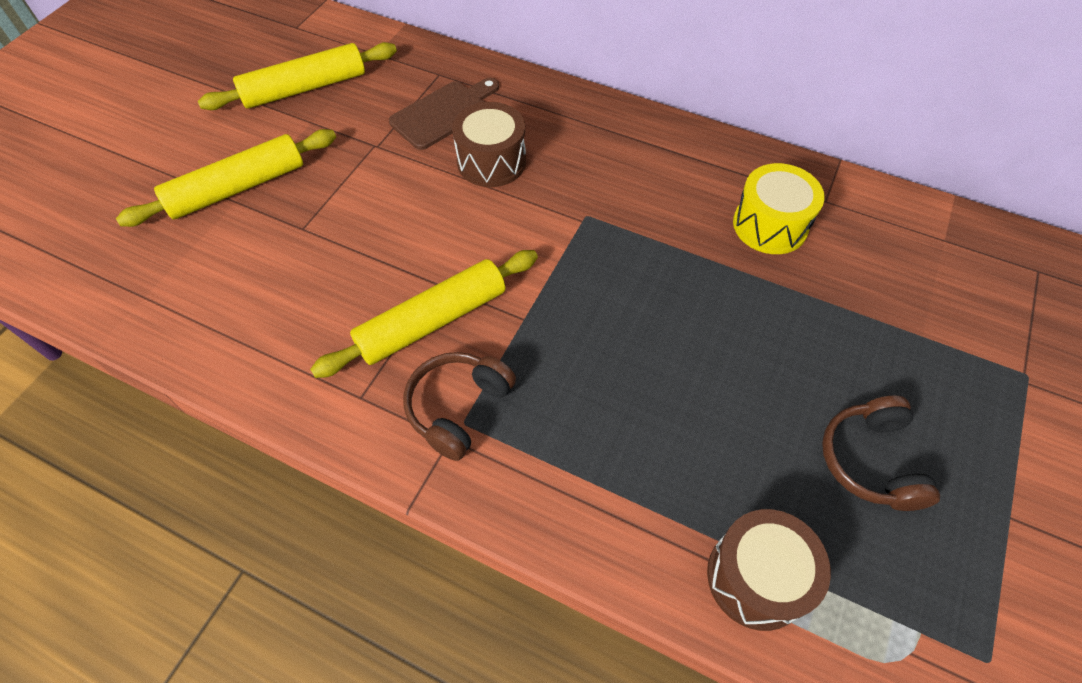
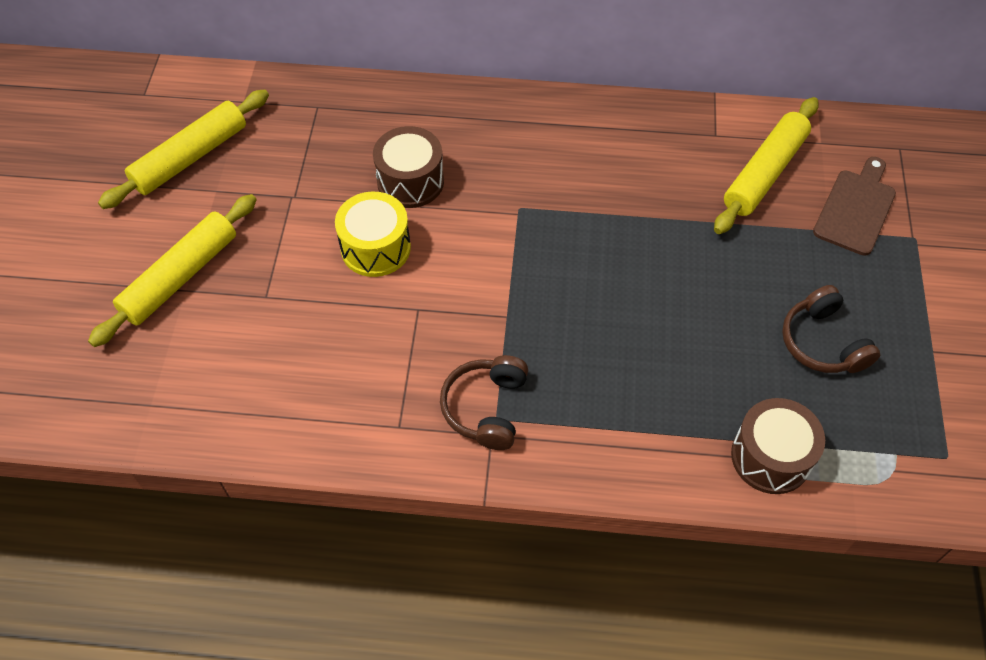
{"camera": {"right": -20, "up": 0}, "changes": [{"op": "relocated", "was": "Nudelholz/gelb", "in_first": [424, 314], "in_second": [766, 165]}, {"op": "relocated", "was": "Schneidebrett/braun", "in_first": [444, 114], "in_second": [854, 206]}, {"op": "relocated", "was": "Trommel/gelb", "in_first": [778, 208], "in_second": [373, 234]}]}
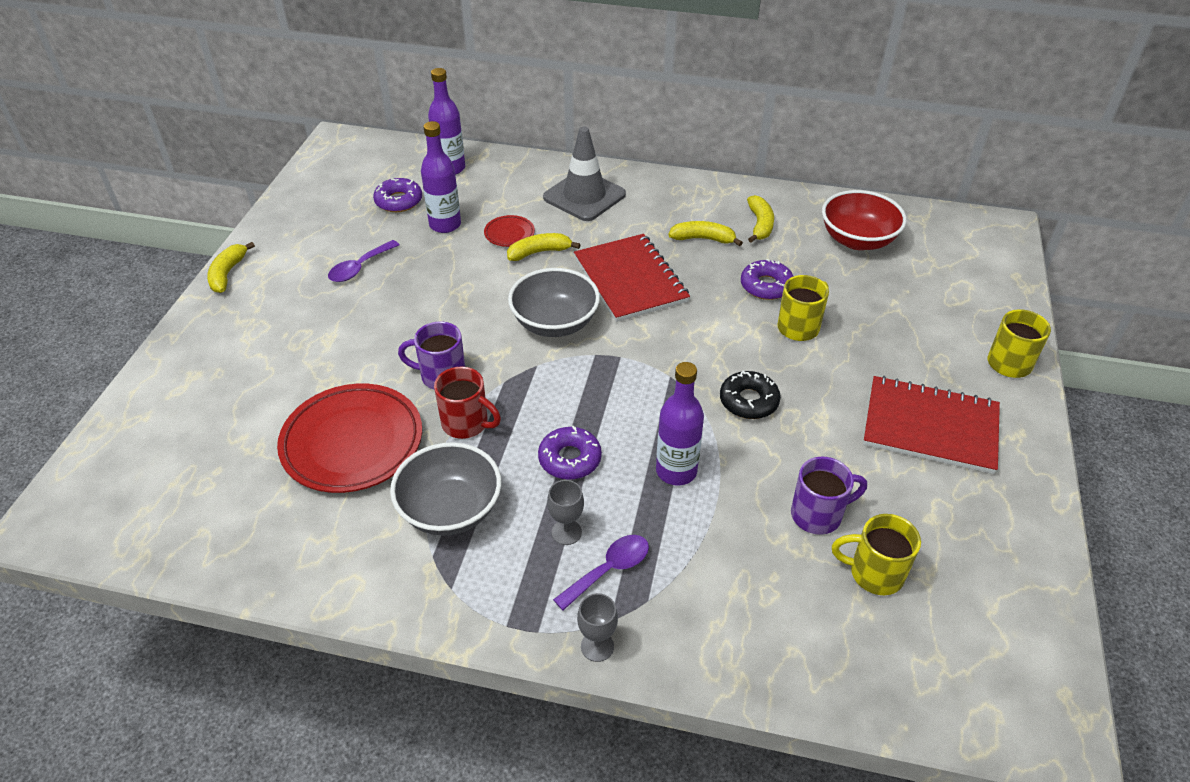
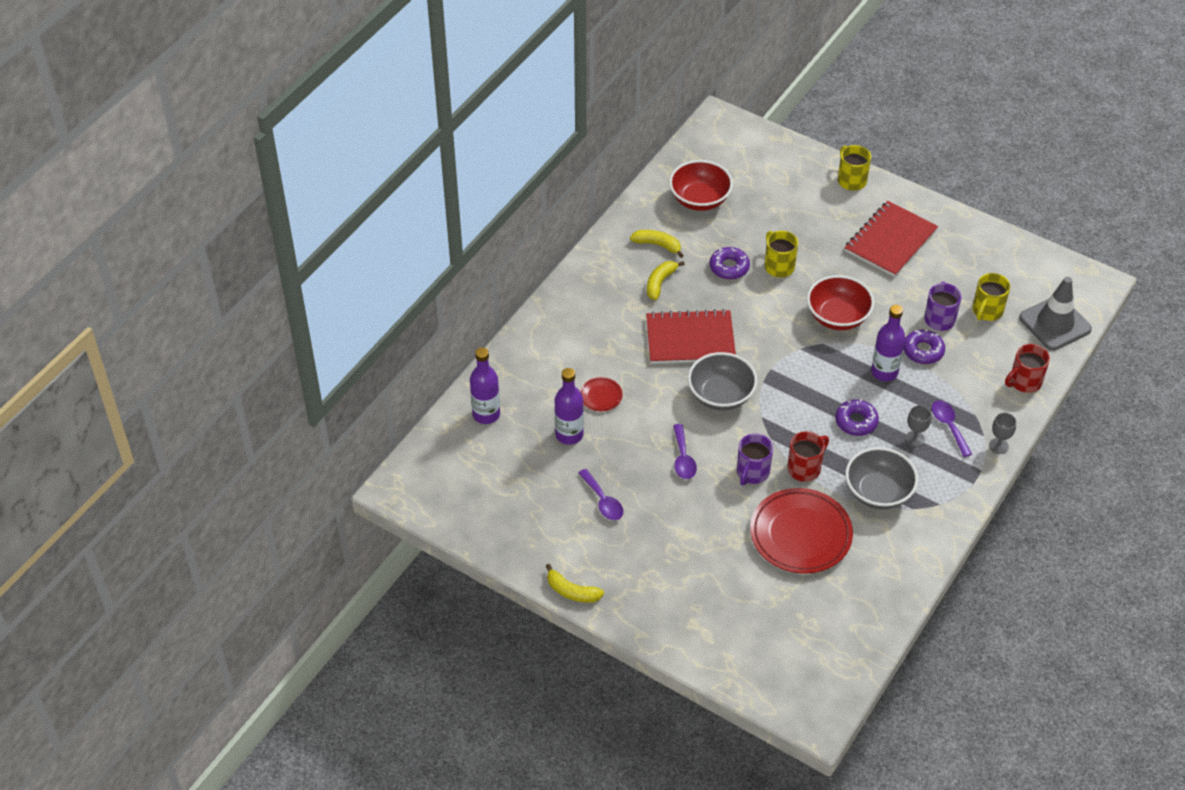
{"camera": {"right": -70, "up": 5}, "changes": [{"op": "relocated", "was": "Donut/lila", "in_first": [397, 195], "in_second": [924, 347]}, {"op": "missing", "was": "Banane/gelb", "in_first": [544, 247]}, {"op": "relocated", "was": "Leitkegel/grau", "in_first": [584, 174], "in_second": [1055, 313]}, {"op": "exchanged", "was": "Donut/schwarz", "now": "Schüssel/rot", "in_first": [750, 395], "in_second": [840, 302]}, {"op": "appeared", "now": "Löffel/lila", "in_second": [685, 451]}, {"op": "appeared", "now": "Tasse/rot", "in_second": [1027, 368]}]}
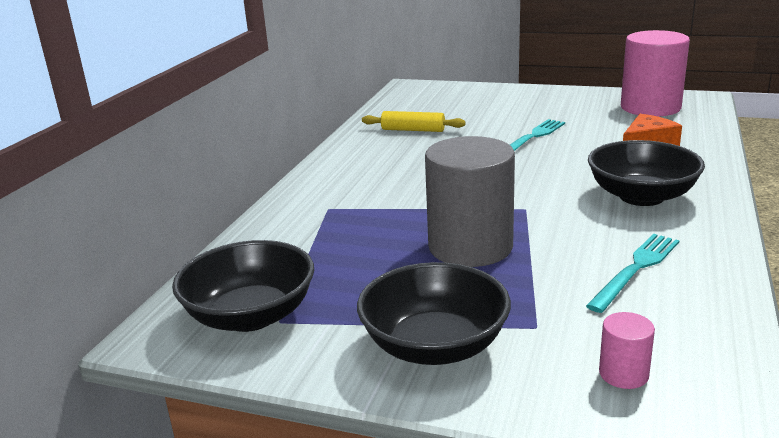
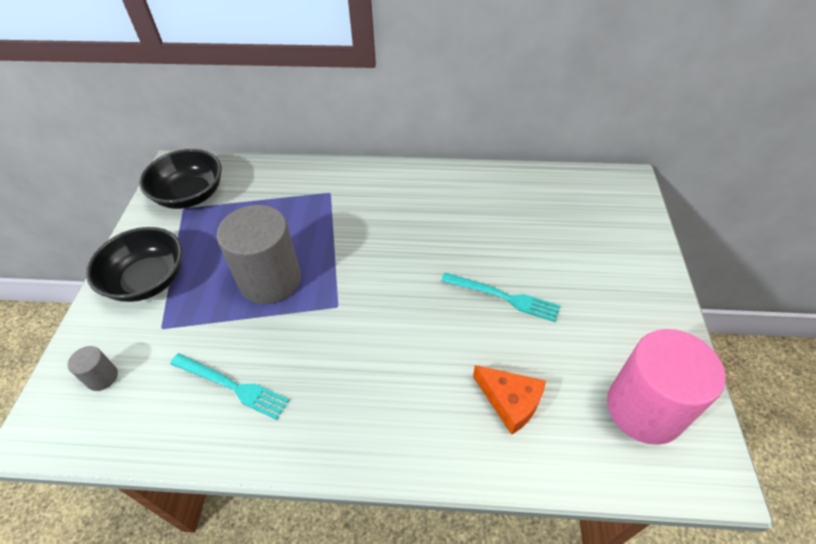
{"camera": {"right": 75, "up": 25}, "changes": [{"op": "missing", "was": "Nudelholz/gelb", "in_first": [414, 121]}, {"op": "missing", "was": "Schüssel/schwarz", "in_first": [646, 173]}, {"op": "colour", "was": "Vollzylinder/rosa", "now": "Vollzylinder/grau", "in_first": [627, 350], "in_second": [92, 368]}]}
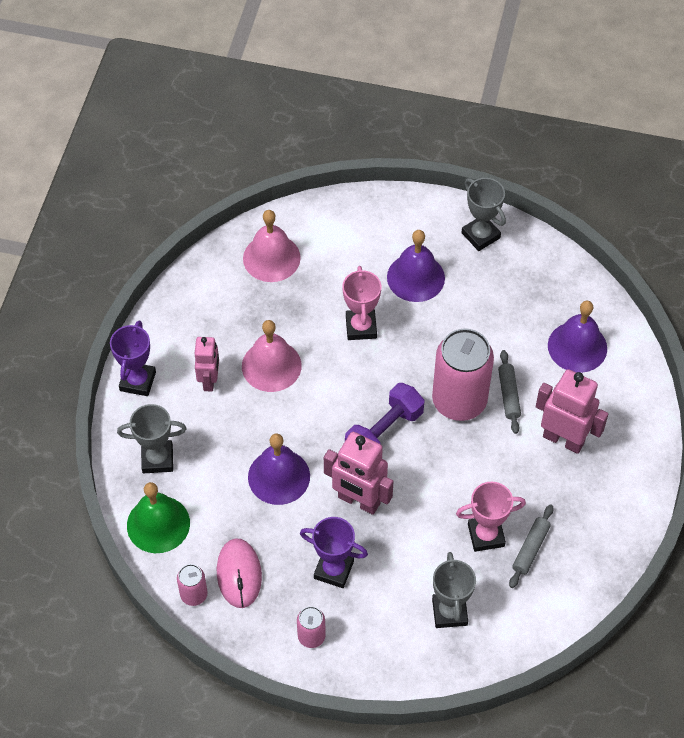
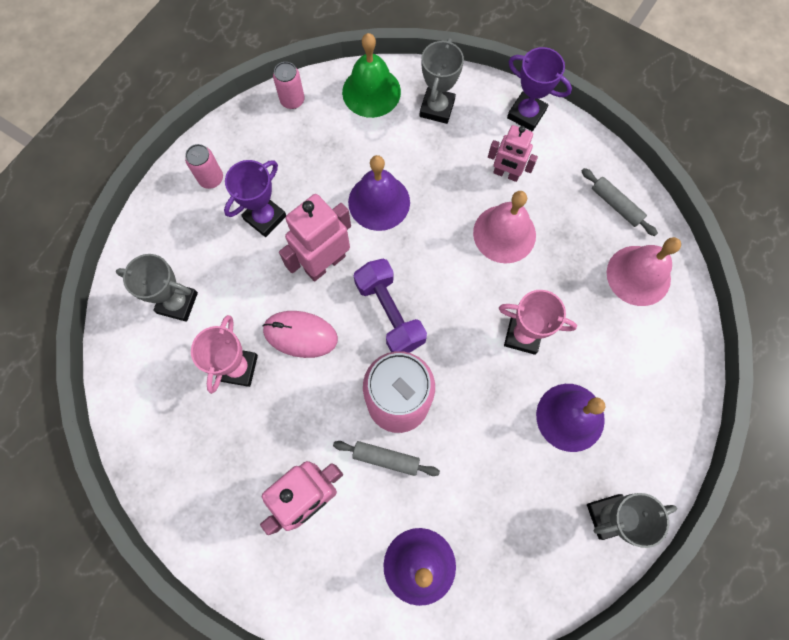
{"camera": {"right": 110, "up": 15}, "changes": [{"op": "relocated", "was": "Computermaus/rosa", "in_first": [239, 573], "in_second": [300, 334]}, {"op": "relocated", "was": "Nudelholz/grau", "in_first": [531, 546], "in_second": [620, 202]}]}
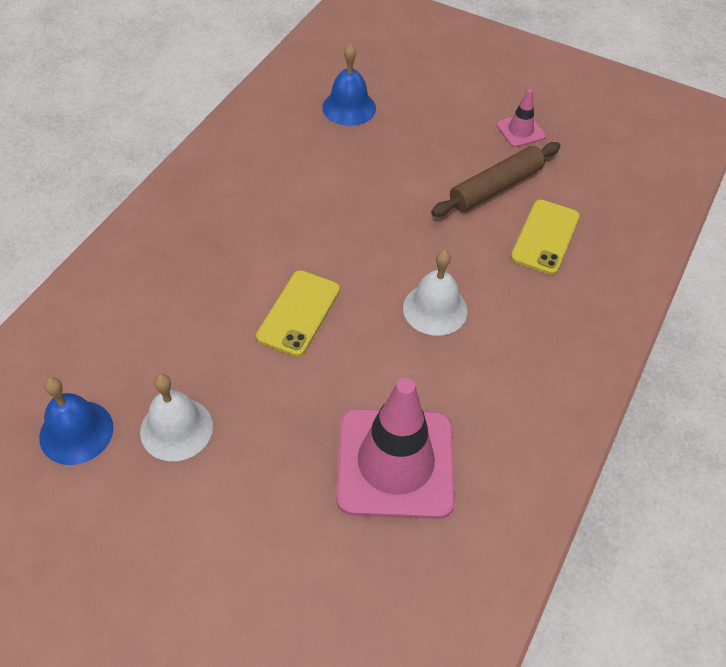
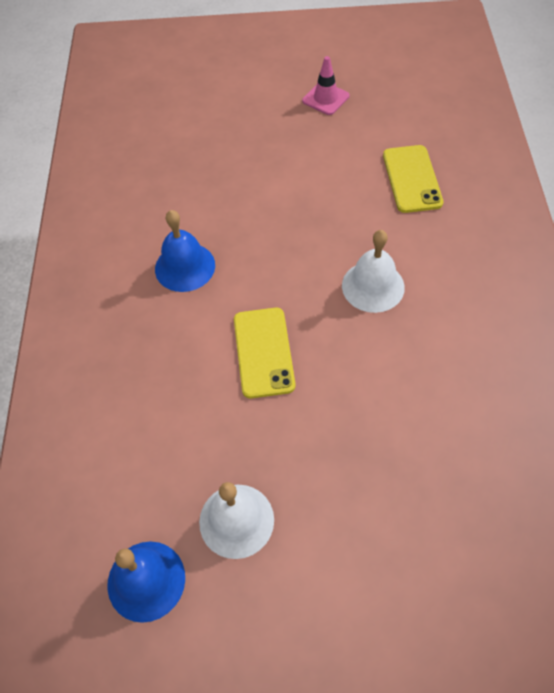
{"camera": {"right": -25, "up": 5}, "changes": [{"op": "relocated", "was": "Glocke/blau", "in_first": [349, 85], "in_second": [185, 251]}, {"op": "missing", "was": "Leitkegel/rosa", "in_first": [395, 448]}, {"op": "missing", "was": "Nudelholz/braun", "in_first": [495, 179]}]}
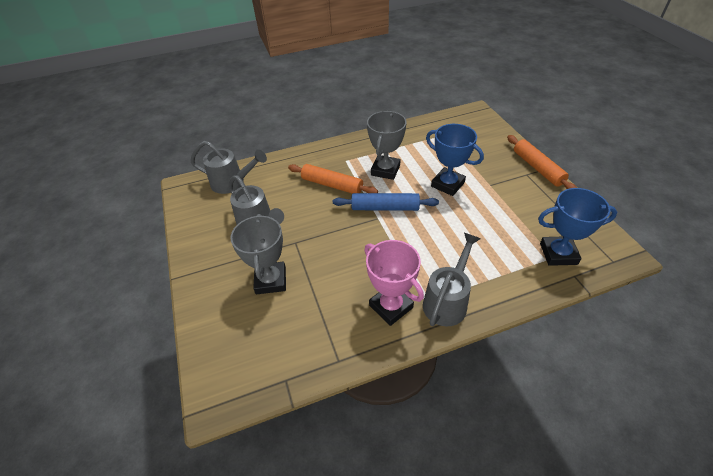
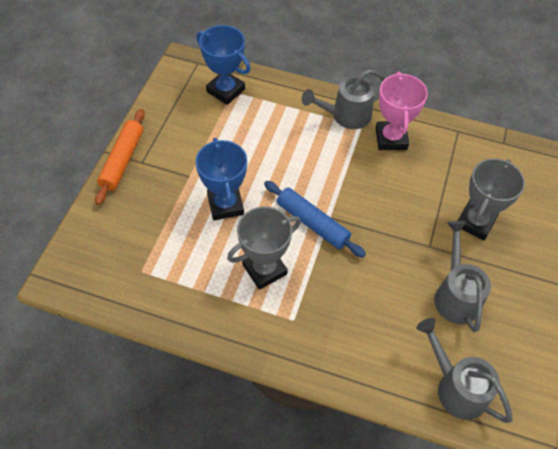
{"camera": {"right": -145, "up": 10}, "changes": [{"op": "missing", "was": "Nudelholz/orange", "in_first": [333, 179]}]}
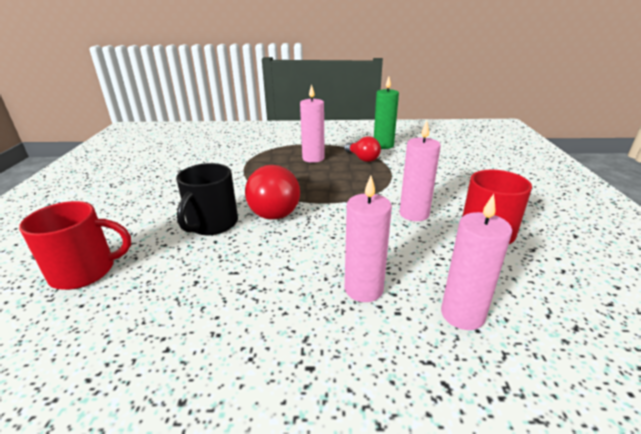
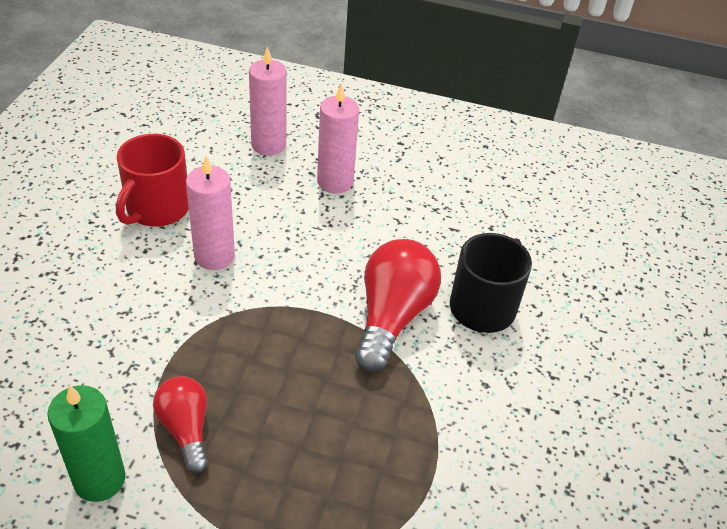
{"camera": {"right": -170, "up": 15}, "changes": [{"op": "missing", "was": "Tasse/rot", "in_first": [75, 245]}, {"op": "missing", "was": "Kerze/rosa", "in_first": [312, 123]}]}
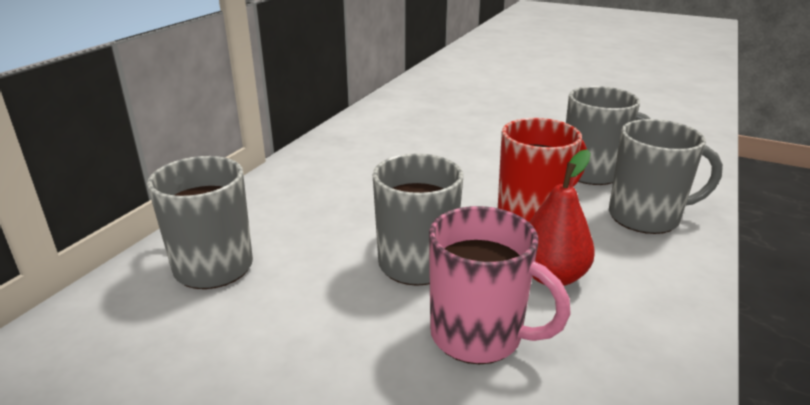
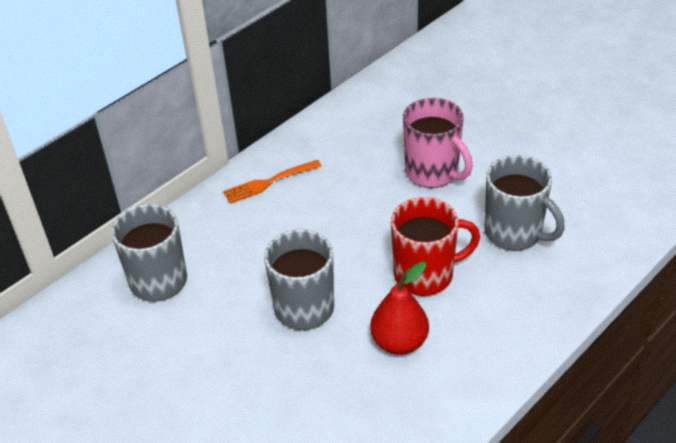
{"camera": {"right": 20, "up": 15}, "changes": [{"op": "relocated", "was": "Tasse/rosa", "in_first": [500, 285], "in_second": [438, 143]}, {"op": "missing", "was": "Tasse/grau", "in_first": [666, 176]}, {"op": "appeared", "now": "Gabel/orange", "in_second": [272, 182]}]}
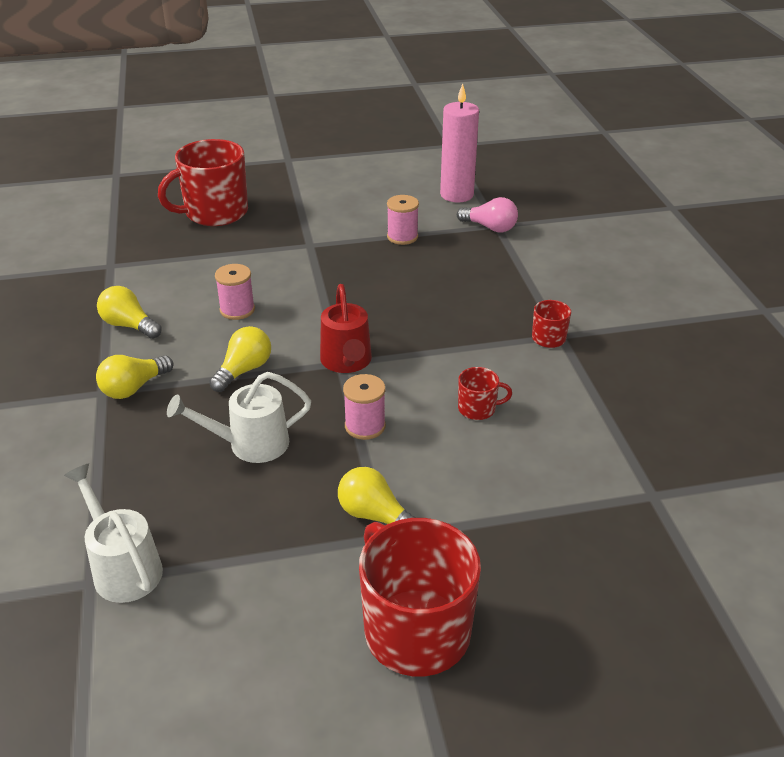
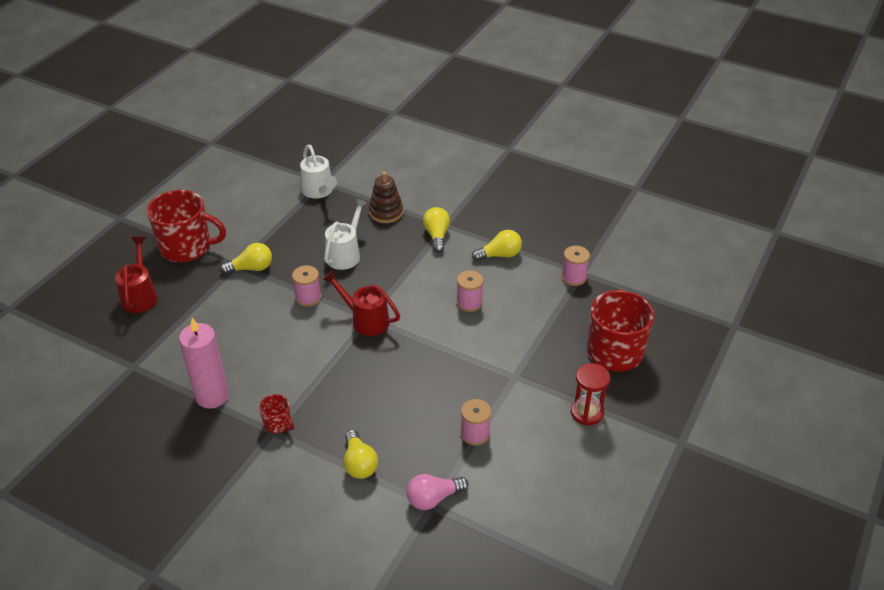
{"camera": {"right": 130, "up": 5}, "changes": [{"op": "spun", "was": "Gießkanne/weiß", "in_first": [113, 533], "in_second": [318, 172], "clockwise": 60}, {"op": "relocated", "was": "Glühbirne/gelb", "in_first": [240, 359], "in_second": [360, 454]}, {"op": "relocated", "was": "Kerze/rosa", "in_first": [459, 143], "in_second": [204, 363]}, {"op": "missing", "was": "Tasse/rot", "in_first": [485, 393]}, {"op": "appeared", "now": "Gießkanne/rot", "in_second": [136, 275]}, {"op": "appeared", "now": "Stapelspielzeug/braun", "in_second": [386, 197]}, {"op": "appeared", "now": "Garnrolle/rosa", "in_second": [575, 266]}, {"op": "appeared", "now": "Sanduhr/rot", "in_second": [590, 394]}]}
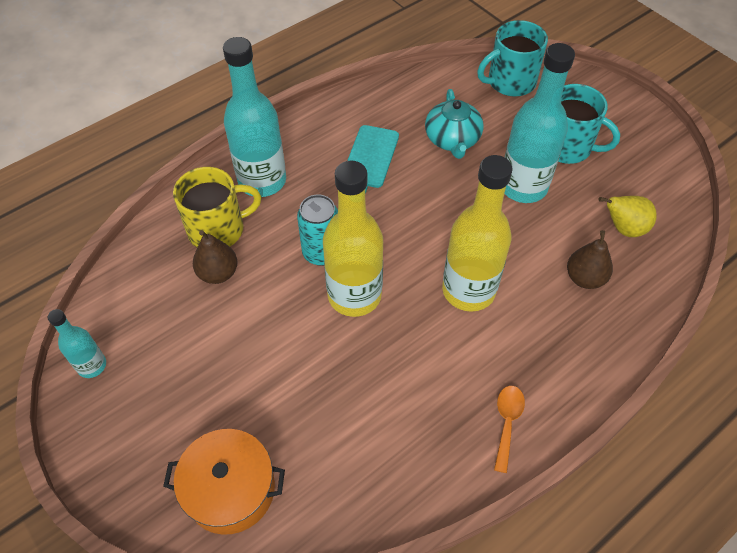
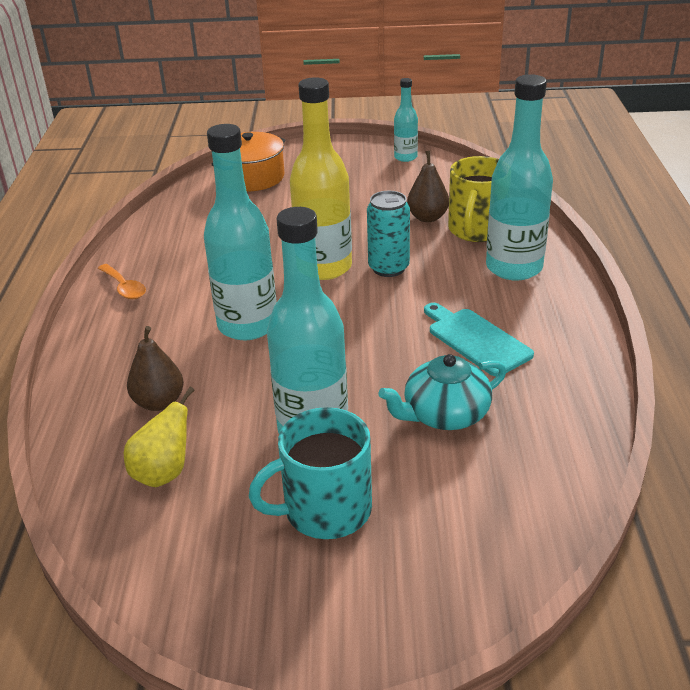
{"camera": {"right": 130, "up": -20}, "changes": [{"op": "spun", "was": "Teekanne/türkis", "in_first": [454, 124], "in_second": [442, 392], "clockwise": -60}, {"op": "colour", "was": "Flasche/gelb", "now": "Flasche/türkis", "in_first": [477, 233], "in_second": [240, 232]}, {"op": "missing", "was": "Tasse/türkis", "in_first": [512, 58]}]}
